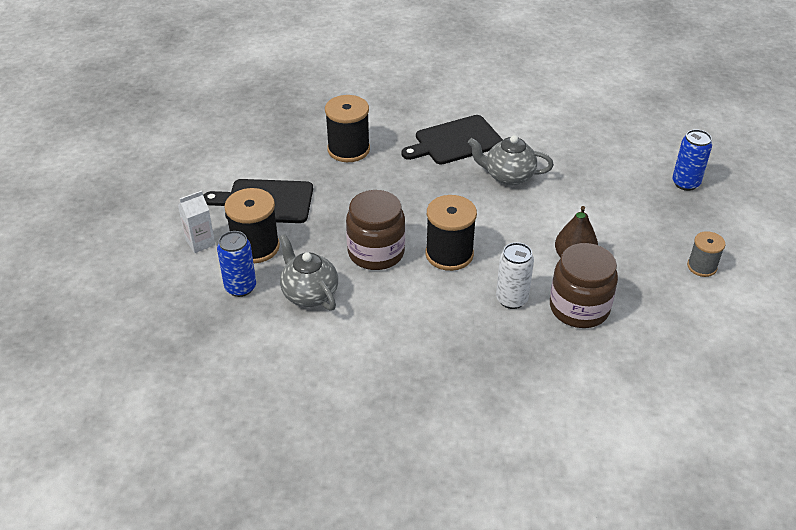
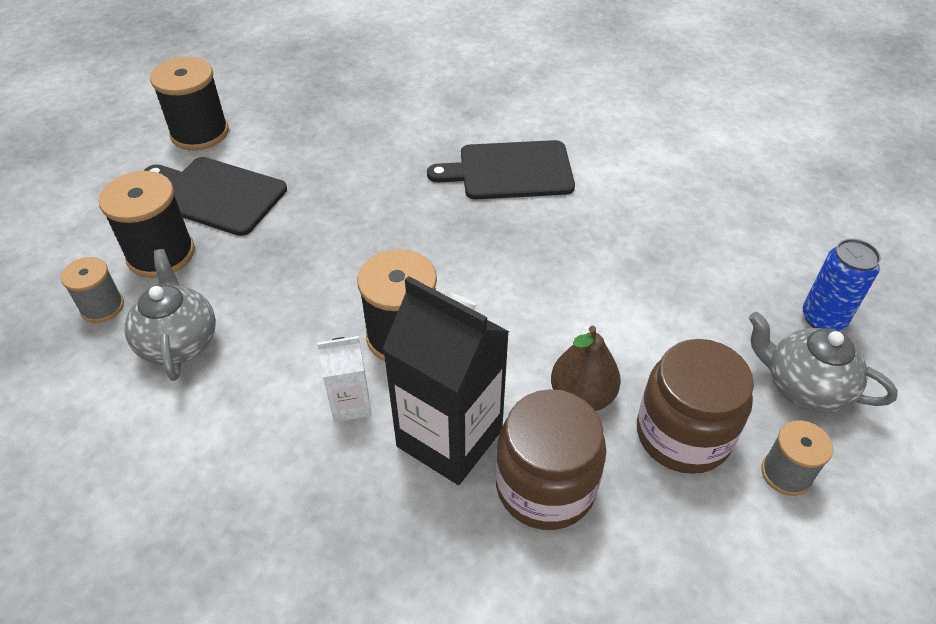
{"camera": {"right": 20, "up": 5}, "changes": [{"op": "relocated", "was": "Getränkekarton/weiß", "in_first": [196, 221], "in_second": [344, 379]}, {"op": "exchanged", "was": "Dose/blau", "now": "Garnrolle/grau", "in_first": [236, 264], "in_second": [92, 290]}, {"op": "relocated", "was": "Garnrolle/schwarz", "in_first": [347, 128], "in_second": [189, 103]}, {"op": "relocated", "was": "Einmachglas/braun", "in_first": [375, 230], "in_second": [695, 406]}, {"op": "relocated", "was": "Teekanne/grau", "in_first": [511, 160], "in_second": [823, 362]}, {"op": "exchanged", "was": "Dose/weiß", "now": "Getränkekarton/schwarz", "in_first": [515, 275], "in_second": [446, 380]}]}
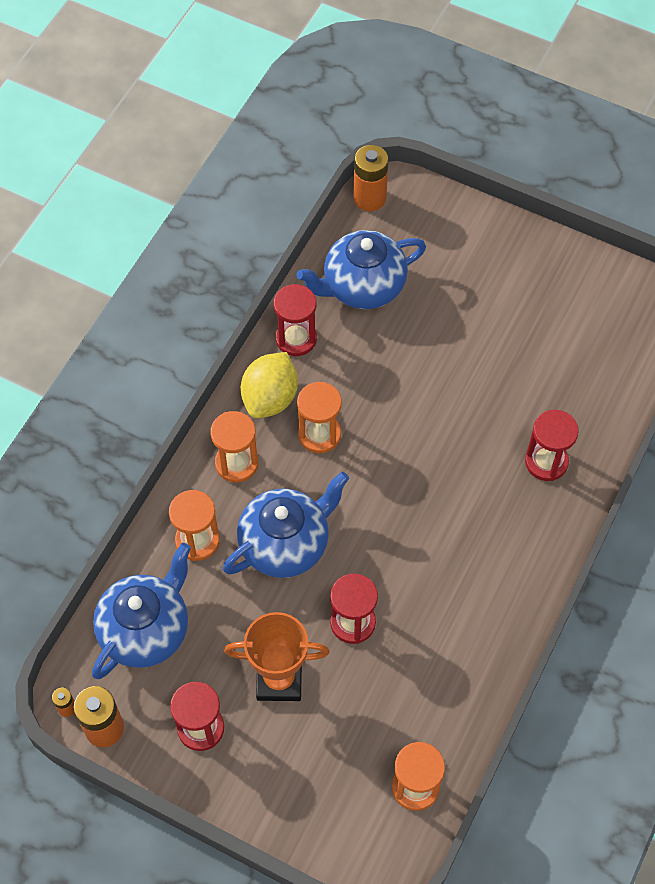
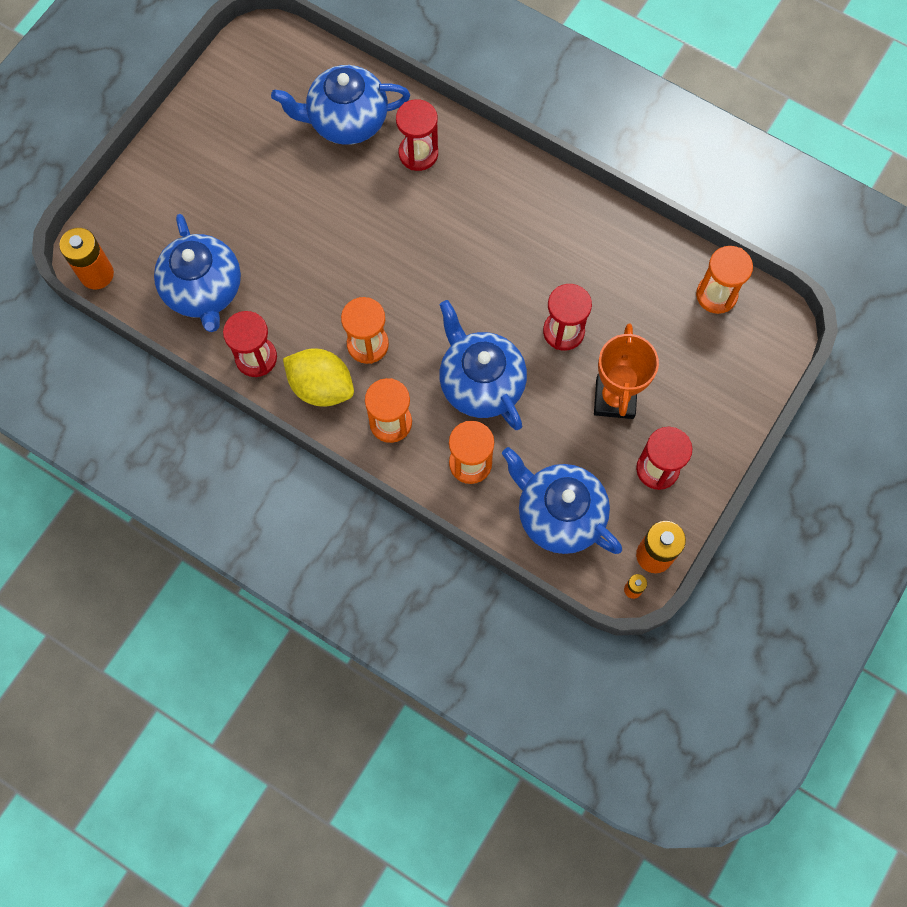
{"camera": {"right": -85, "up": 10}, "changes": [{"op": "appeared", "now": "Teekanne/blau", "in_second": [340, 105]}]}
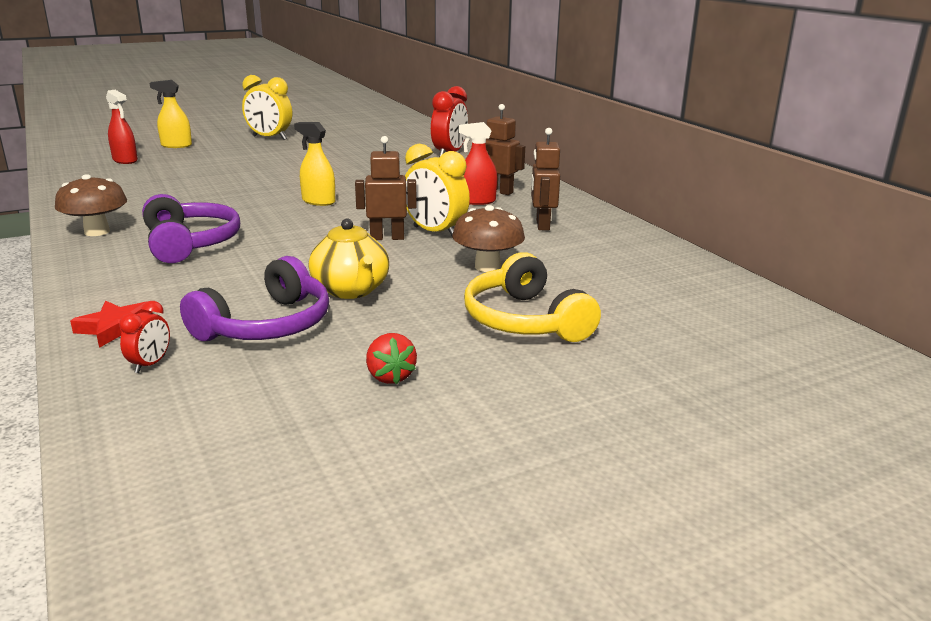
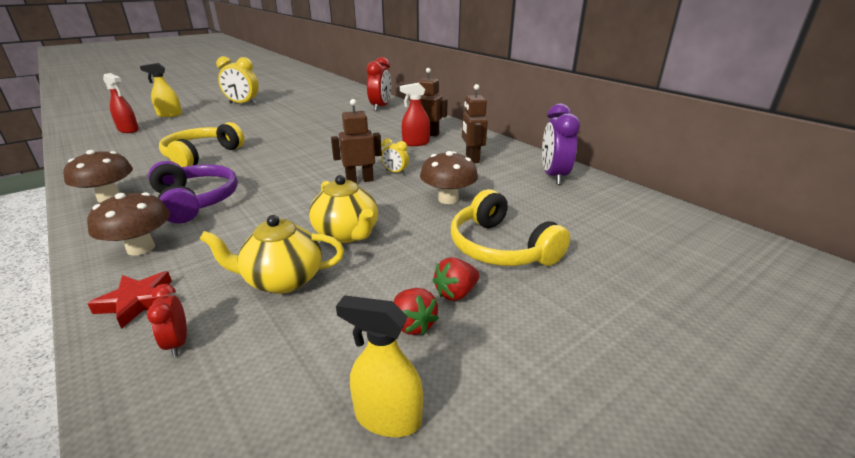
{"camera": {"right": -10, "up": 5}, "changes": [{"op": "spun", "was": "Wecker/rot", "in_first": [144, 337], "in_second": [167, 320], "clockwise": 150}, {"op": "exchanged", "was": "Kopfhörer/lila", "now": "Teekanne/gelb", "in_first": [254, 298], "in_second": [271, 254]}, {"op": "relocated", "was": "Sprühflasche/gelb", "in_first": [314, 164], "in_second": [379, 366]}, {"op": "size", "was": "Wecker/gelb", "in_first": [437, 191], "in_second": [395, 156], "ratio": 0.51}, {"op": "appeared", "now": "Pilz/braun", "in_second": [128, 224]}, {"op": "appeared", "now": "Kopfhörer/gelb", "in_second": [202, 144]}, {"op": "appeared", "now": "Erdbeere/rot", "in_second": [456, 279]}, {"op": "appeared", "now": "Wecker/lila", "in_second": [561, 144]}]}
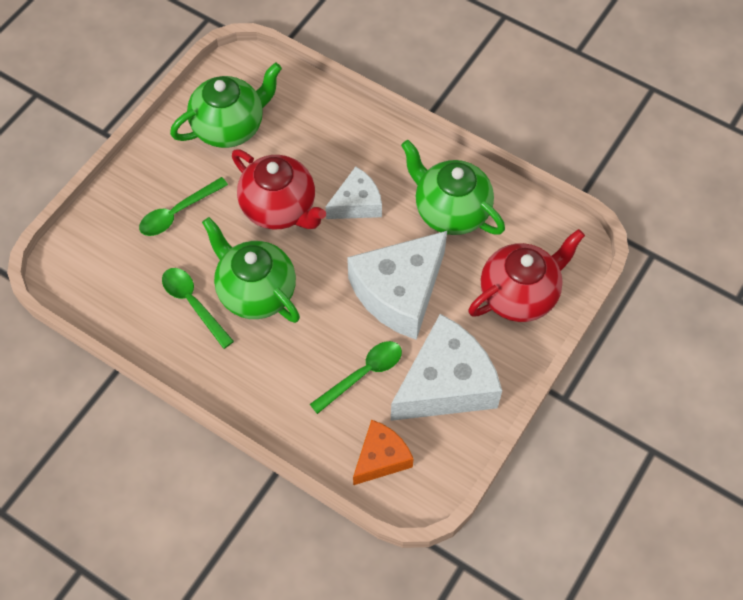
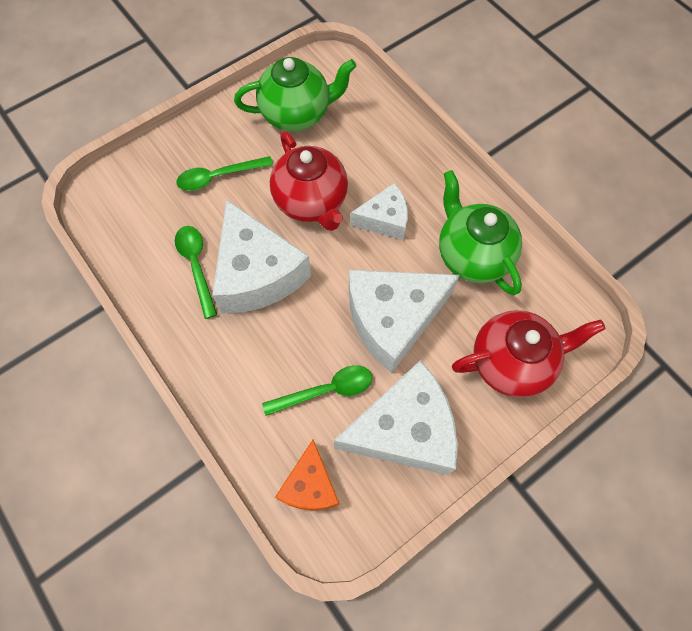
{"camera": {"right": 20, "up": 5}, "changes": [{"op": "exchanged", "was": "Teekanne/grün", "now": "Käse/weiß", "in_first": [251, 270], "in_second": [261, 256]}, {"op": "spun", "was": "Käse/orange", "in_first": [383, 452], "in_second": [307, 475], "clockwise": 120}]}
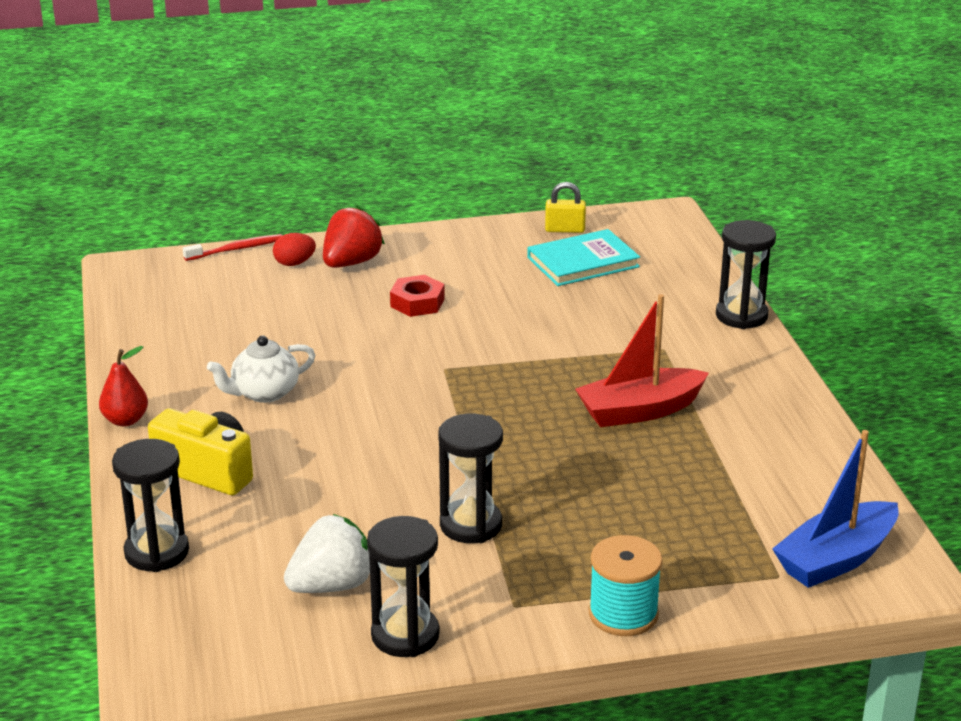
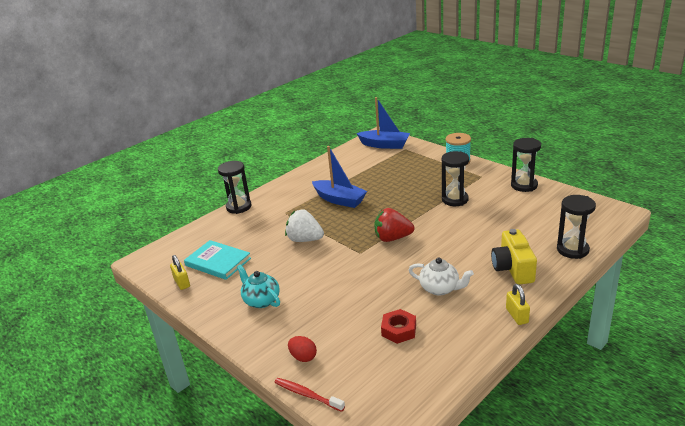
{"camera": {"right": -120, "up": 0}, "changes": [{"op": "exchanged", "was": "Birne/rot", "now": "Vorhängeschloss/gelb", "in_first": [123, 386], "in_second": [518, 304]}, {"op": "relocated", "was": "Erdbeere/weiß", "in_first": [327, 553], "in_second": [304, 225]}, {"op": "relocated", "was": "Erdbeere/rot", "in_first": [354, 236], "in_second": [394, 225]}, {"op": "relocated", "was": "Sechskantmutter/rot", "in_first": [417, 296], "in_second": [398, 326]}, {"op": "colour", "was": "Boot/rot", "now": "Boot/blau", "in_first": [642, 360], "in_second": [339, 177]}, {"op": "appeared", "now": "Teekanne/türkis", "in_second": [258, 286]}]}
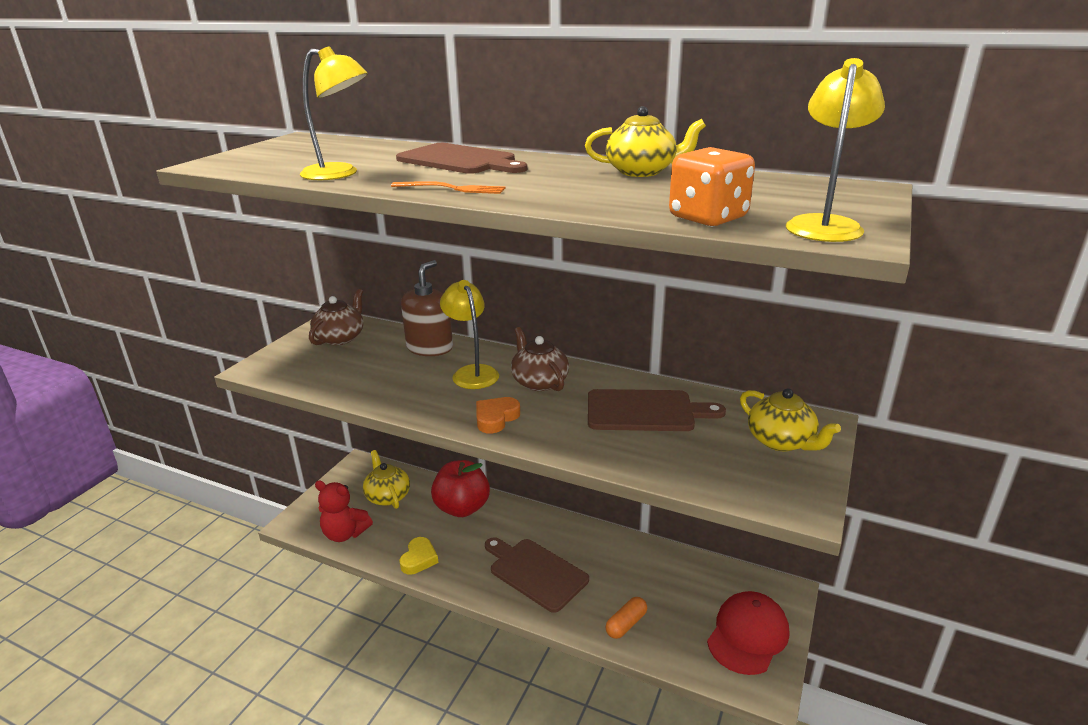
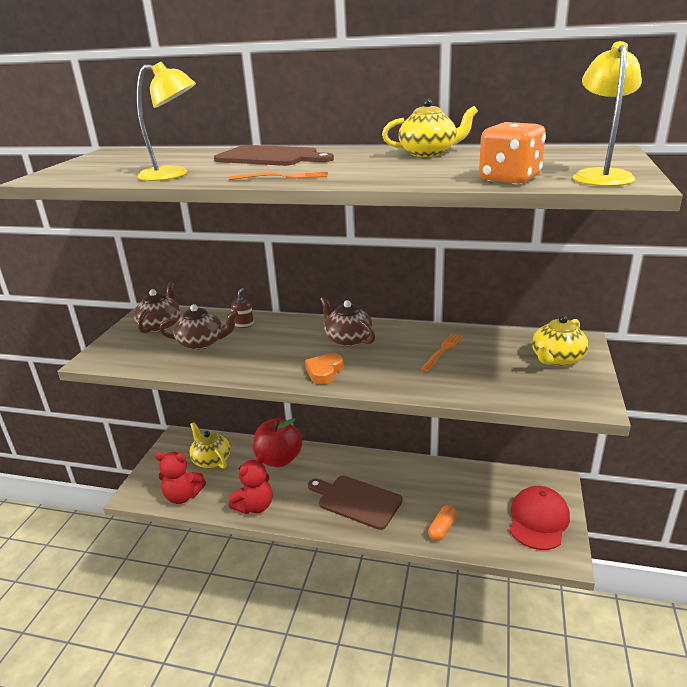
{"camera": {"right": -10, "up": 0}, "changes": [{"op": "exchanged", "was": "Herz/gelb", "now": "Teddybär/rot", "in_first": [419, 556], "in_second": [251, 484]}, {"op": "size", "was": "Seifenspender/braun", "in_first": [427, 308], "in_second": [242, 308], "ratio": 0.49}, {"op": "missing", "was": "Lampe/gelb", "in_first": [469, 334]}, {"op": "exchanged", "was": "Schneidebrett/braun", "now": "Gabel/orange", "in_first": [657, 410], "in_second": [442, 352]}, {"op": "spun", "was": "Teekanne/gelb", "in_first": [790, 420], "in_second": [560, 340], "clockwise": 90}, {"op": "appeared", "now": "Teekanne/braun", "in_second": [198, 327]}]}
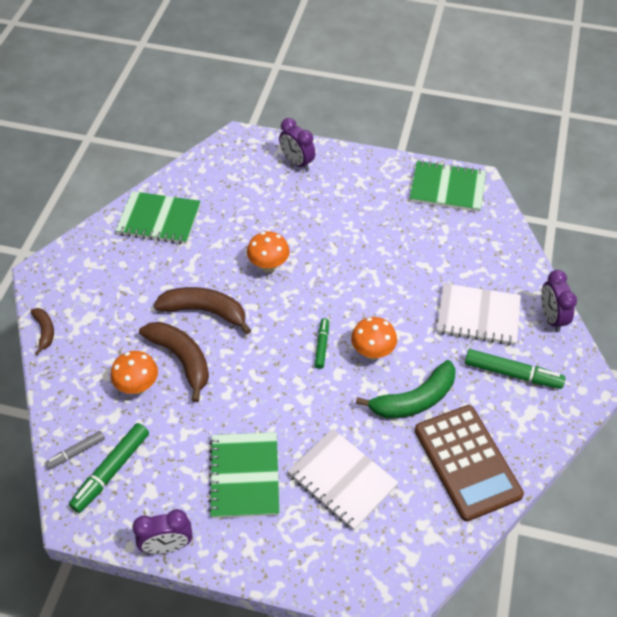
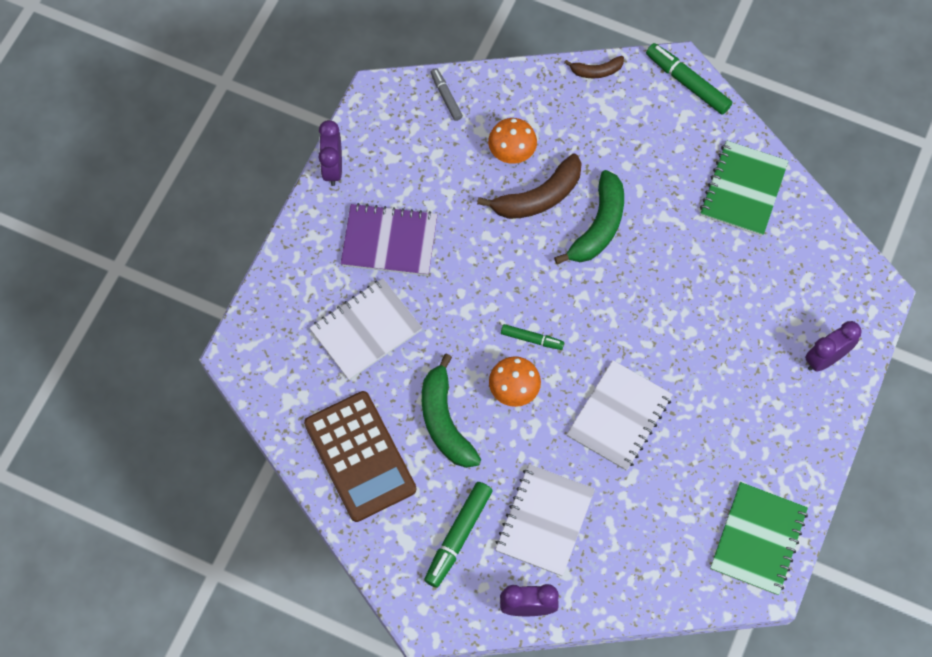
{"camera": {"right": 100, "up": 15}, "changes": [{"op": "relocated", "was": "Filzstift/grün", "in_first": [109, 468], "in_second": [689, 79]}, {"op": "colour", "was": "Banane/braun", "now": "Banane/grün", "in_first": [202, 310], "in_second": [589, 217]}, {"op": "colour", "was": "Notizbuch/grün", "now": "Notizbuch/lila", "in_first": [243, 475], "in_second": [389, 239]}, {"op": "missing", "was": "Pilz/orange", "in_first": [268, 251]}, {"op": "spun", "was": "Taschenrechner/braun", "in_first": [469, 463], "in_second": [360, 456], "clockwise": -105}, {"op": "appeared", "now": "Notizbuch/weiß", "in_second": [620, 415]}]}
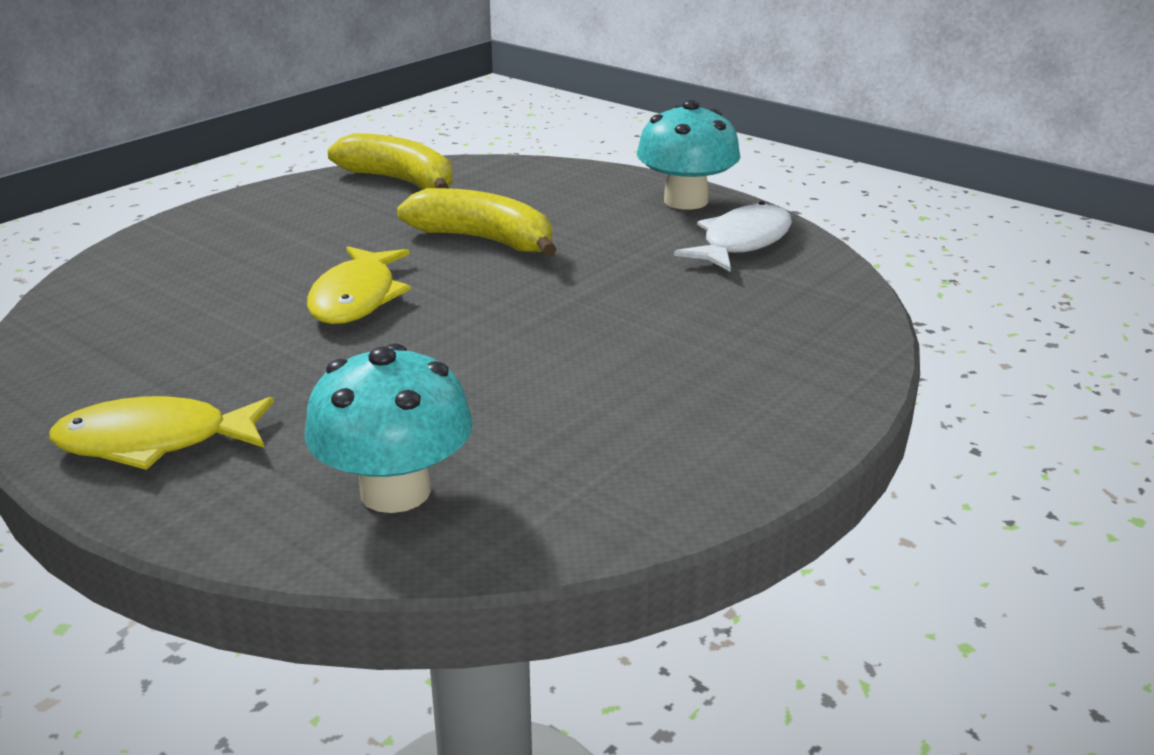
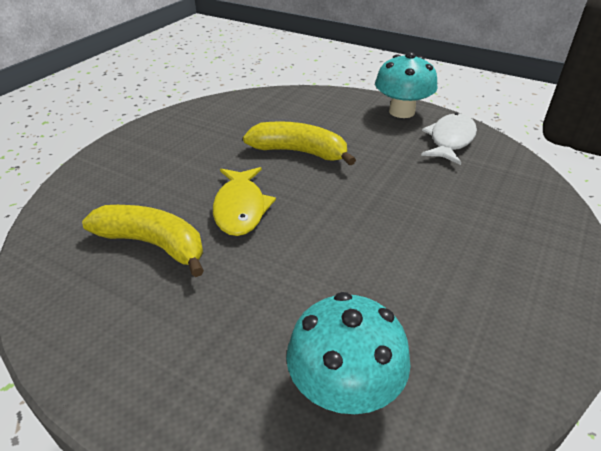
{"camera": {"right": -10, "up": 10}, "changes": [{"op": "missing", "was": "Fisch/gelb", "in_first": [161, 433]}, {"op": "relocated", "was": "Banane/gelb", "in_first": [390, 161], "in_second": [143, 241]}]}
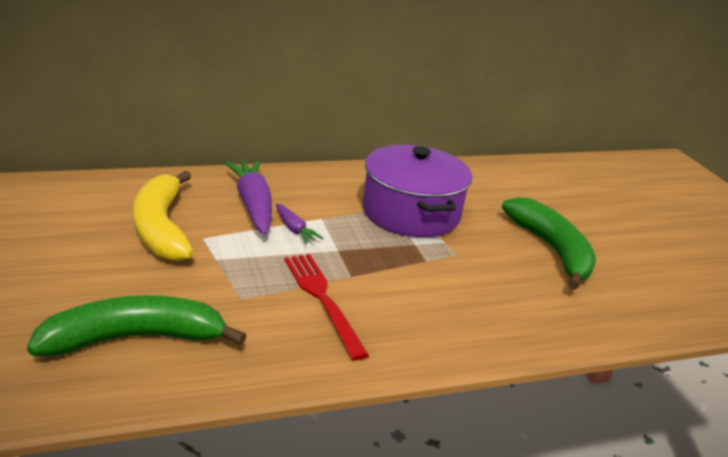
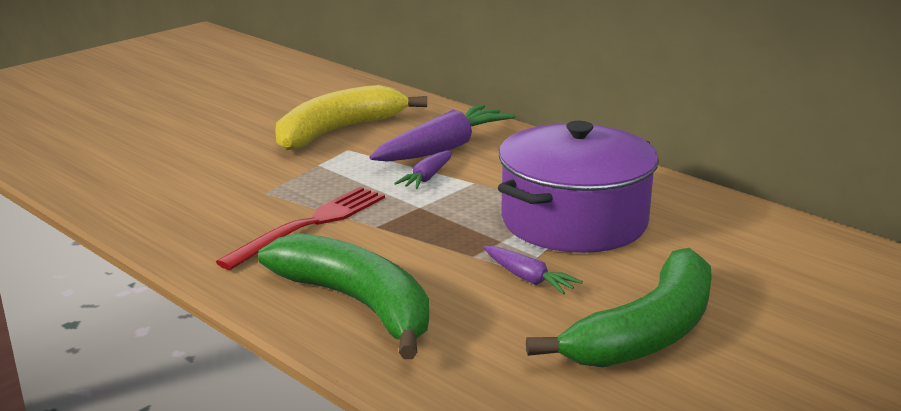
{"camera": {"right": 65, "up": -5}, "changes": [{"op": "relocated", "was": "Banane/grün", "in_first": [137, 326], "in_second": [343, 296]}, {"op": "appeared", "now": "Karotte/lila", "in_second": [533, 270]}]}
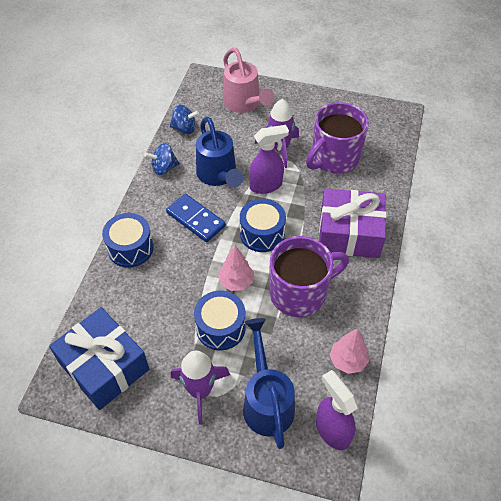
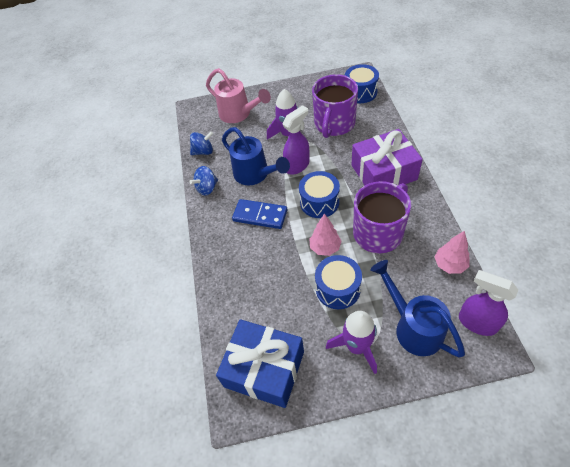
{"camera": {"right": -20, "up": 0}, "changes": [{"op": "relocated", "was": "Trommel/blau", "in_first": [128, 240], "in_second": [362, 83]}]}
